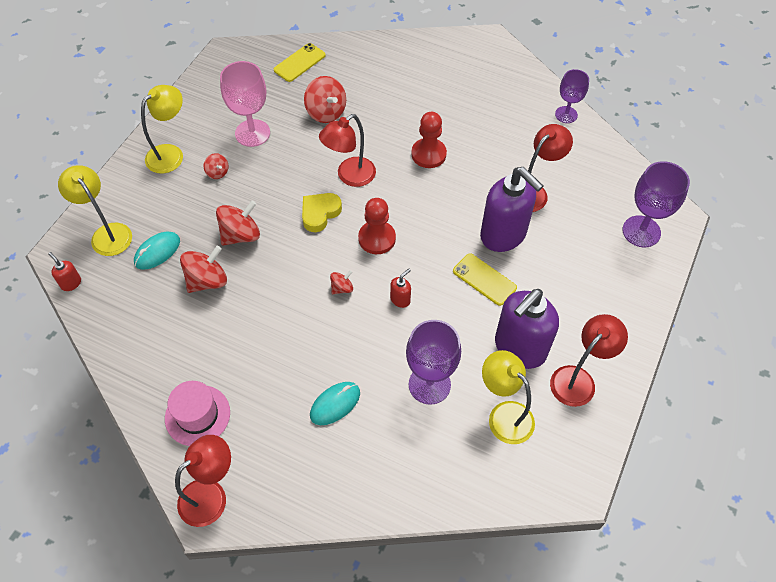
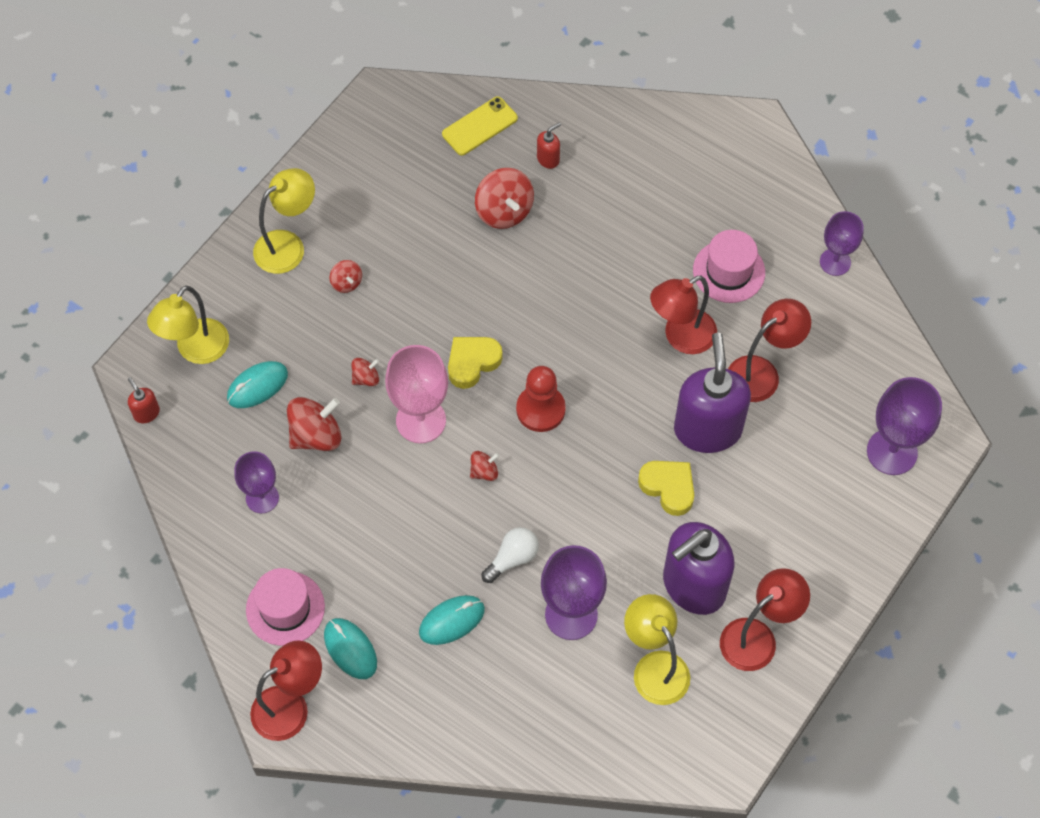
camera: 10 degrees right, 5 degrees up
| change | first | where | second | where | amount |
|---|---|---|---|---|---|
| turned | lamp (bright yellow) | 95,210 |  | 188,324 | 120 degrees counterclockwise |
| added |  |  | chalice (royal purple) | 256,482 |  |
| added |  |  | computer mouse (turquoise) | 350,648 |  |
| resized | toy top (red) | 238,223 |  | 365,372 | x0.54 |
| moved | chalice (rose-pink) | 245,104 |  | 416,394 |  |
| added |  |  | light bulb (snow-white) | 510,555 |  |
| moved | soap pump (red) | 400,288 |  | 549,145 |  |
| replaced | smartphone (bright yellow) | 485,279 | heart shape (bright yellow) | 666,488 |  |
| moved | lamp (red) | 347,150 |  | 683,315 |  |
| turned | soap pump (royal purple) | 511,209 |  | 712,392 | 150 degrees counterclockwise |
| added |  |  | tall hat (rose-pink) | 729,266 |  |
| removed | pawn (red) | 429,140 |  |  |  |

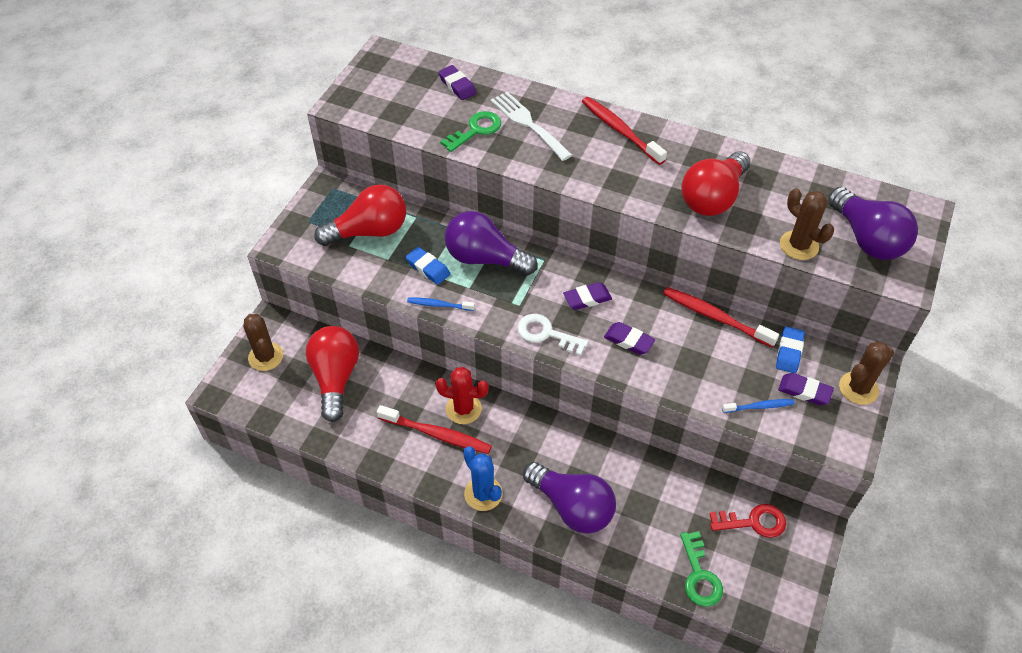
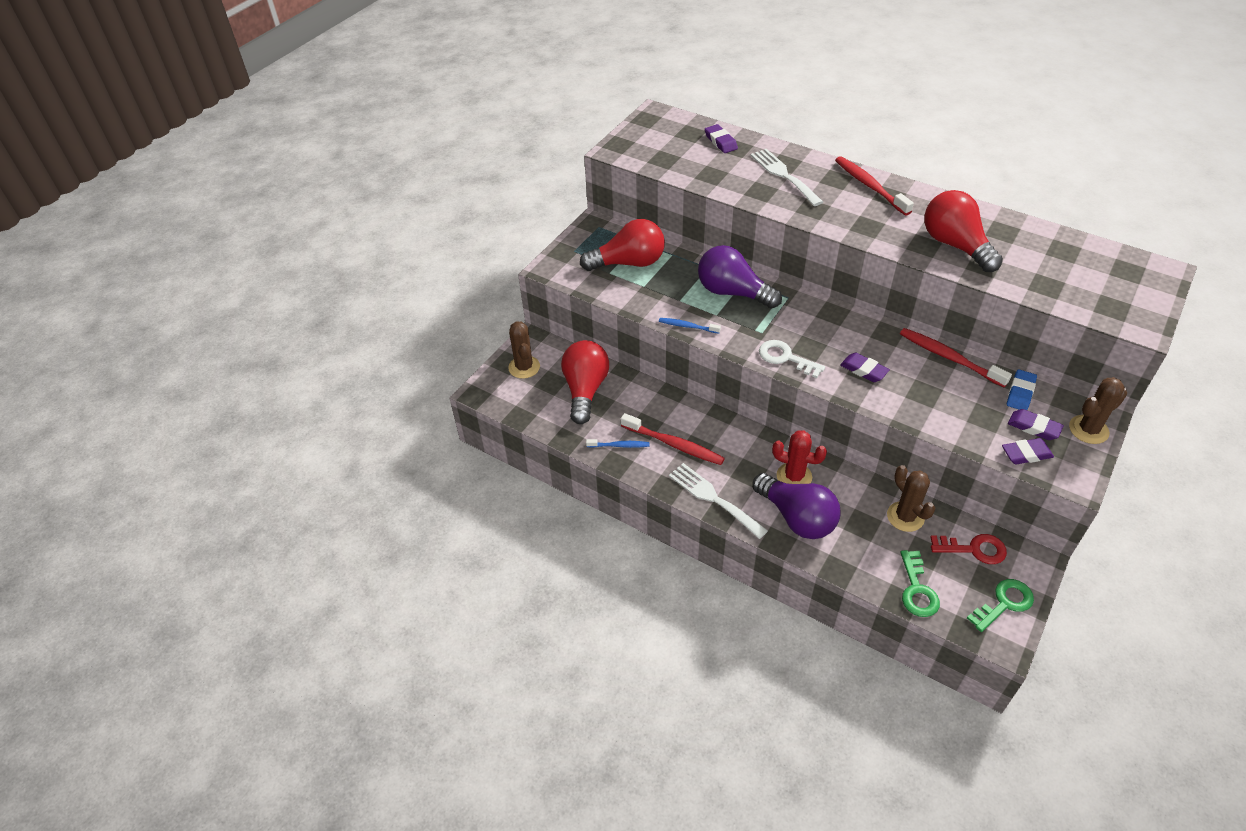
camera: 10 degrees right, 5 degrees down
| change | first | where | second | where | amount |
|---|---|---|---|---|---|
| moved | dental brush (blue) | 758,406 |  | 618,443 |  |
| replaced | cactus (blue) | 483,479 | fork (snow-white) | 718,501 |  |
| moved | cactus (red) | 462,395 |  | 799,457 |  |
| moved | cactus (russet) | 807,224 |  | 911,498 |  |
| turned | light bulb (red) | 716,183 |  | 963,231 | 105 degrees clockwise |
| moved | key (green) | 470,131 |  | 1000,605 |  |
| moved | eraser (royal purple) | 587,296 |  | 1028,451 |  |
| removed | eraser (blue) | 428,266 |  |  |  |
| removed | light bulb (royal purple) | 873,223 |  |  |  |

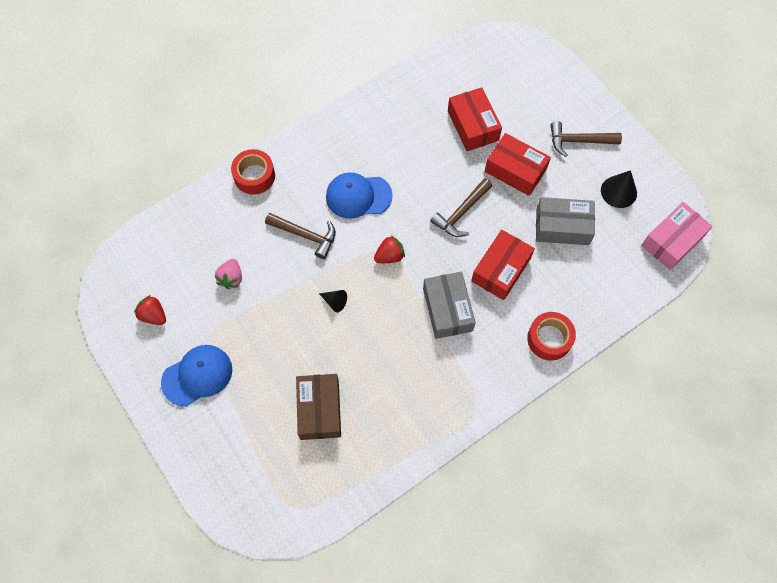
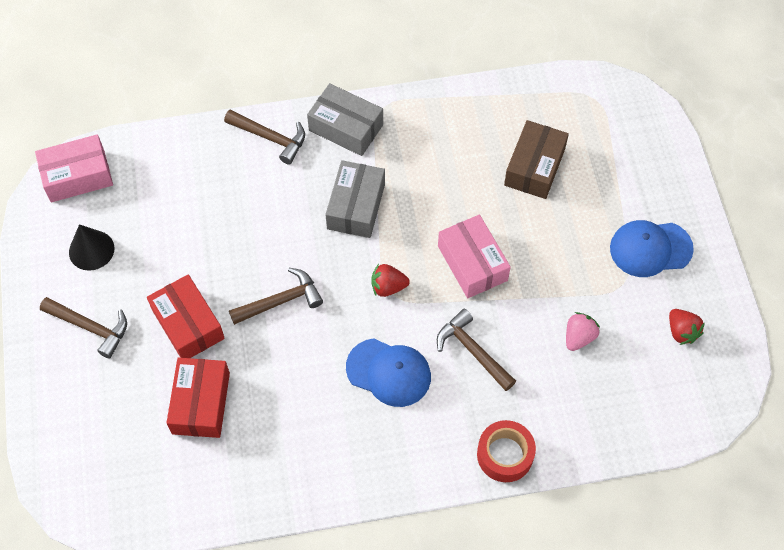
camera: 155 degrees left, 5 degrees down
| change | first | where | second | where | amount |
|---|---|---|---|---|---|
| replaced | roll of tape (red) | 551,336 | hammer (russet) | 264,137 |  |
| moved | package (ash-grey) | 565,221 |  | 345,119 |  |
| replaced | solid cone (black) | 333,301 | package (rose-pink) | 474,256 |  |
| removed | package (red) | 503,265 |  |  |  |

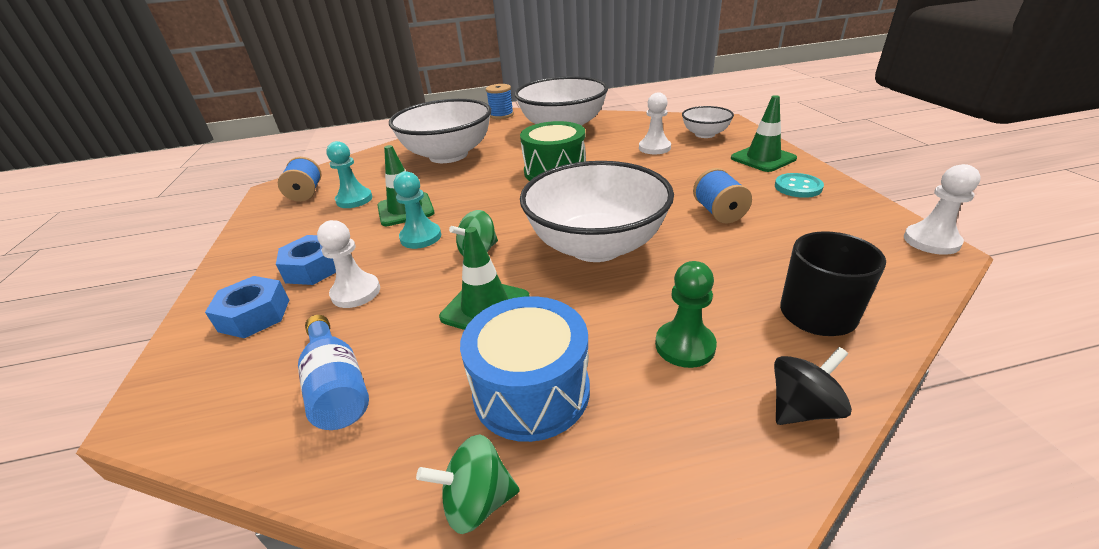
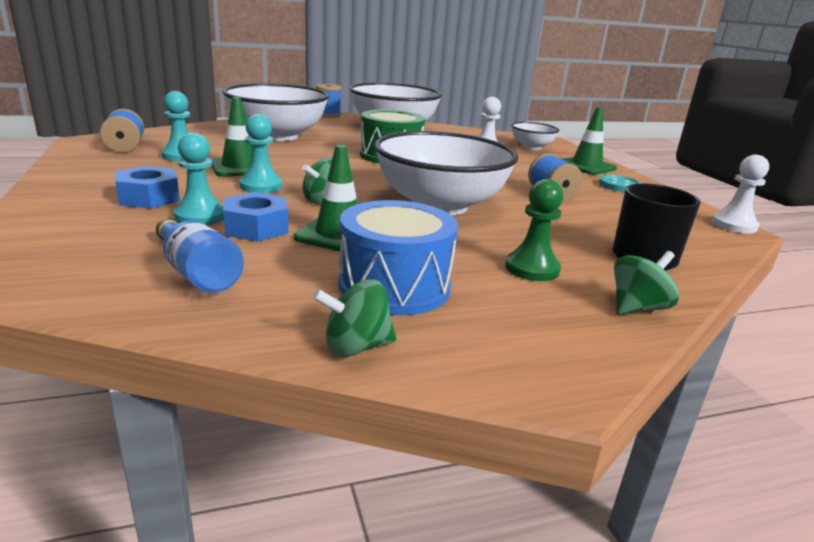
camera: 10 degrees left, 10 degrees down
| change | first | where | second | where | amount |
|---|---|---|---|---|---|
| recoloured | pawn (snow-white) | 348,264 | pawn (turquoise) | 198,179 |  |
| moved | nut (blue) | 247,307 |  | 256,217 |  |
| recoloured | toy top (black) | 813,386 | toy top (green) | 646,283 |  |

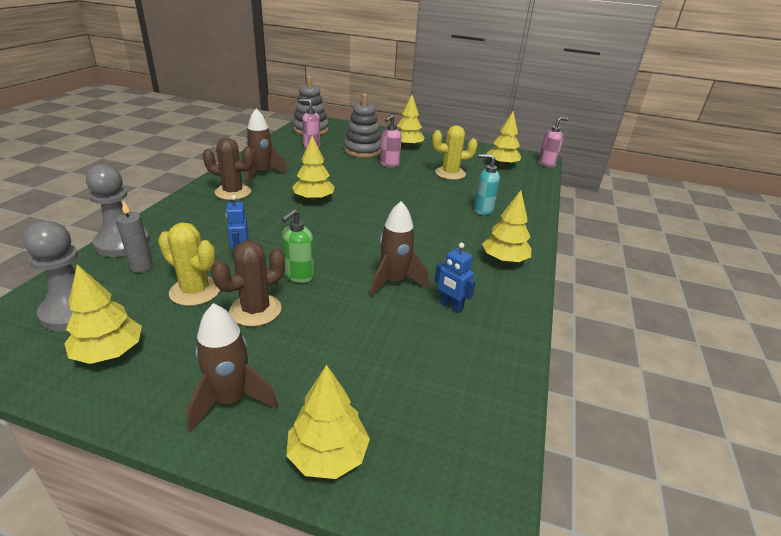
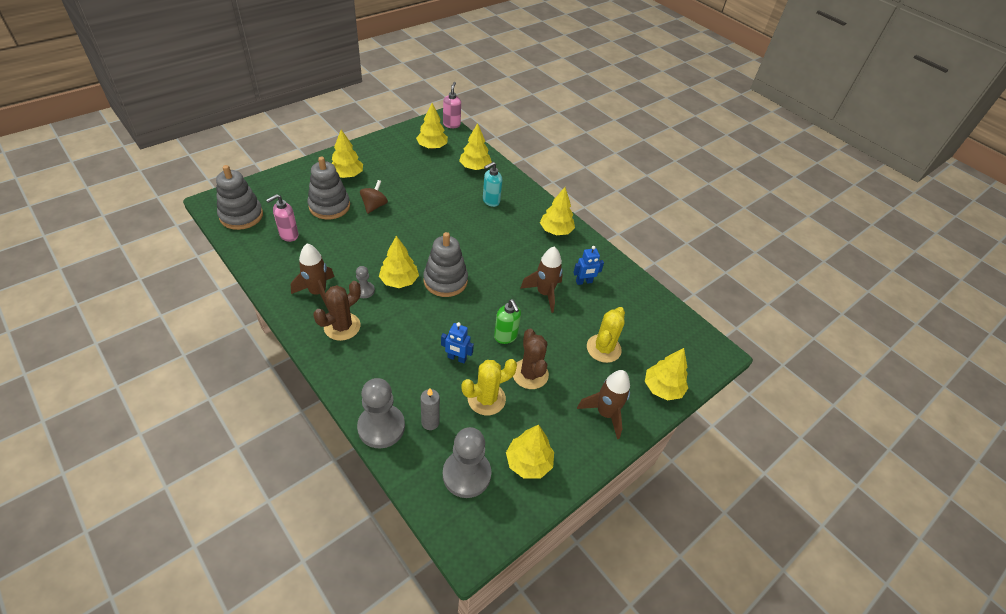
camera: 60 degrees left, 15 degrees up
| change | first | where | second | where | amount |
|---|---|---|---|---|---|
| added |  |  | pawn (ash-grey) | 365,282 |  |
| replaced | soap pump (rose-pink) | 391,141 | toy top (russet) | 374,197 |  |
| added |  |  | stacking toy (ash-grey) | 445,264 |  |
| added |  |  | toy tree (bright yellow) | 475,146 |  |
| moved | cactus (bright yellow) | 455,152 |  | 606,335 |  |

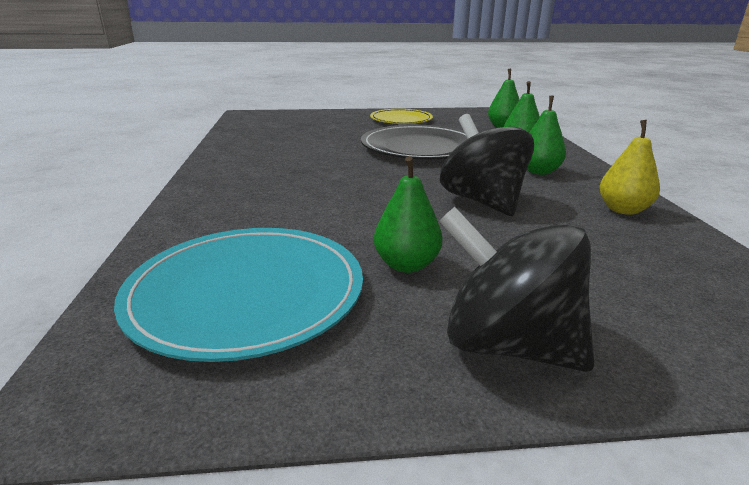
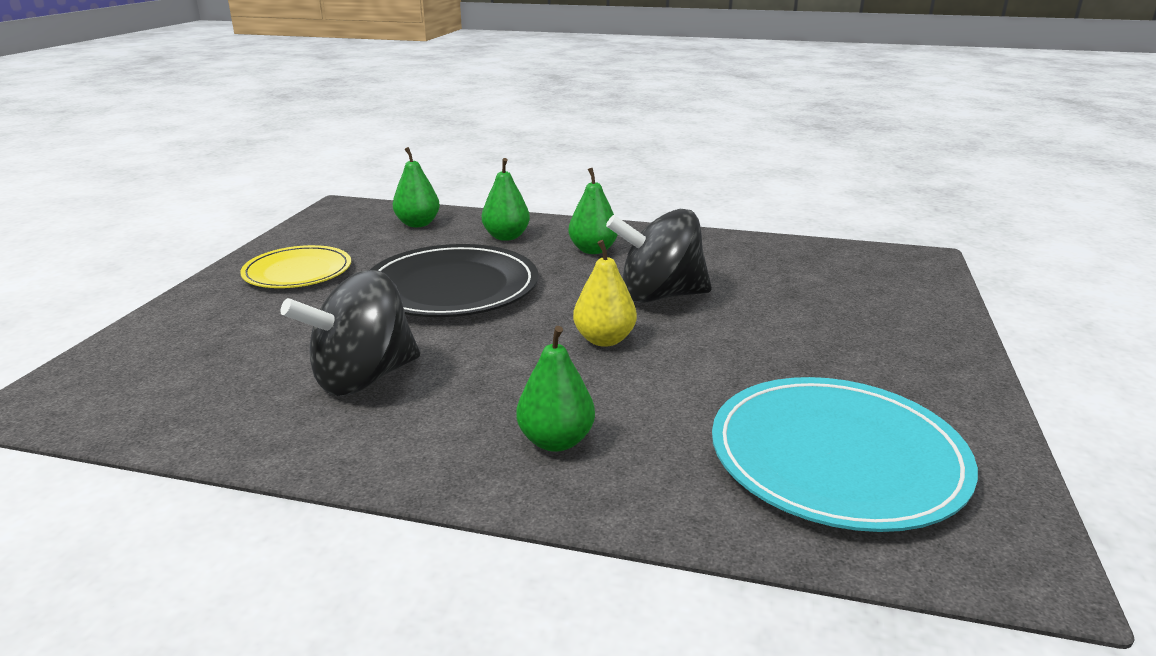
camera: 70 degrees left, 0 degrees up
| change | first | where | second | where | amount |
|---|---|---|---|---|---|
| moved | toy top (black) | 516,289 |  | 350,333 |  |
| moved | toy pear (green) | 408,214 |  | 555,389 |  |
| moved | toy pear (bright yellow) | 630,167 |  | 605,293 |  |

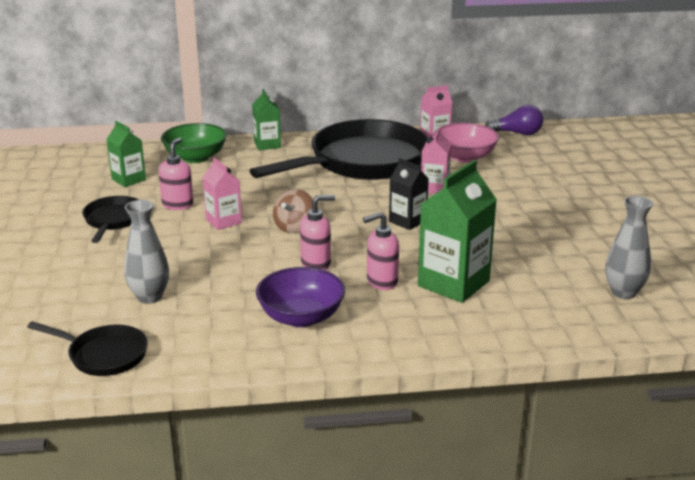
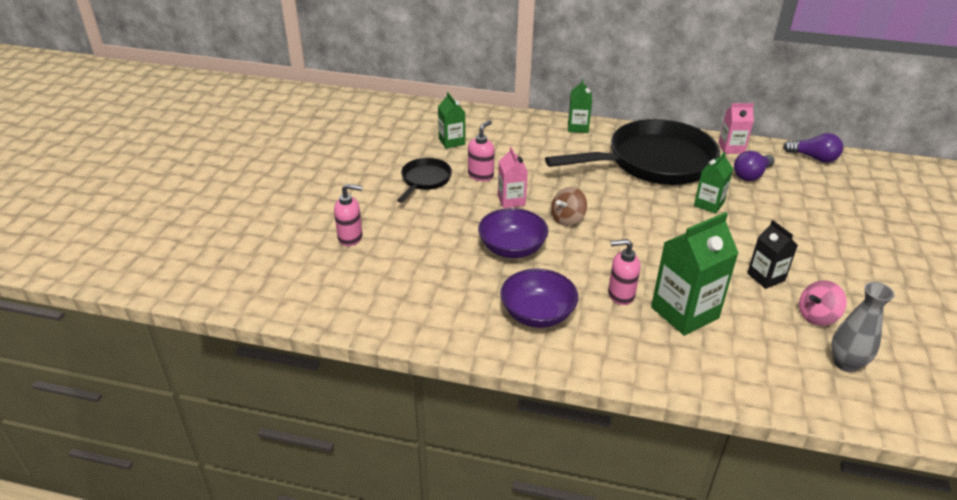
camera: 20 degrees right, 10 degrees up
| change | first | where | second | where | amount |
|---|---|---|---|---|---|
| moved | soap pump (rose-pink) | 317,232 |  | 348,215 |  |
| added |  |  | serving bowl (royal purple) | 513,233 |  |
| recoloured | milk carton (rose-pink) | 436,160 | milk carton (green) | 713,183 |  |
| replaced | serving bowl (rose-pink) | 466,143 | light bulb (royal purple) | 754,166 |  |
| moved | milk carton (black) | 409,194 |  | 772,254 |  |
| added |  |  | toy top (rose-pink) | 823,303 |  |
| removed | skillet (black) | 87,348 |  |  |  |
| removed | vase (ash-grey) | 146,252 |  |  |  |
| removed | serving bowl (green) | 194,143 |  |  |  |

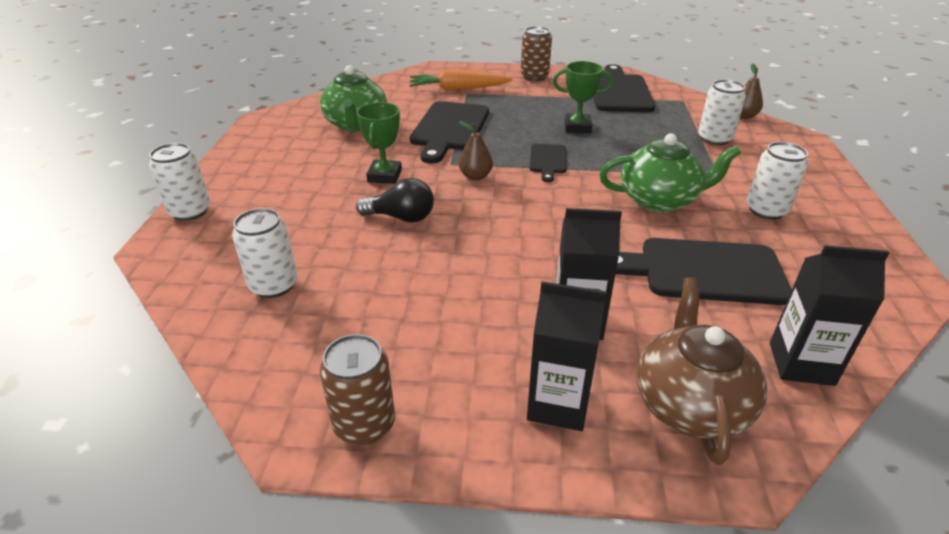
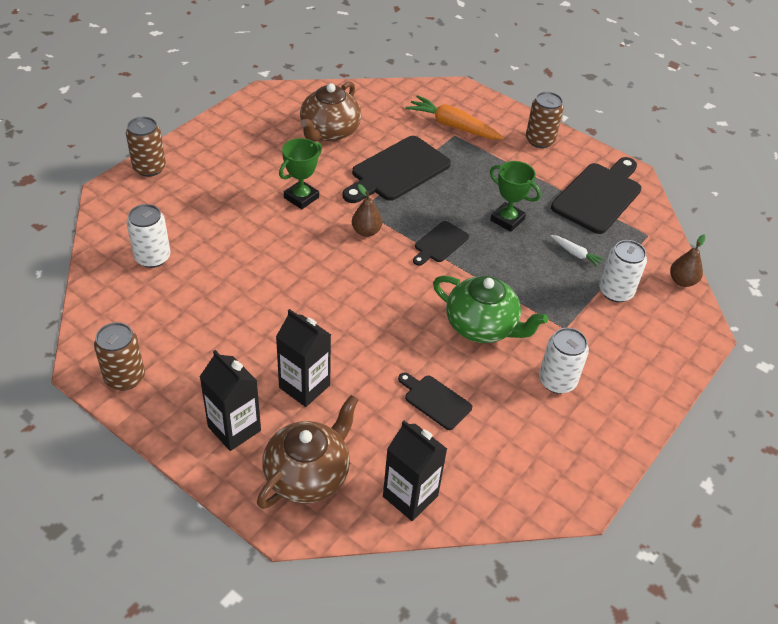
camera: 30 degrees right, 10 degrees up
| change | first | where | second | where | amount |
|---|---|---|---|---|---|
| recoloured | can (snow-white) | 179,182 | can (russet) | 146,147 |  |
| recoloured | teapot (green) | 353,98 | teapot (russet) | 330,111 |  |
| resized | cutting board (black) | 704,271 |  | 435,401 | x0.53 |
| added |  |  | toy carrot (snow-white) | 577,251 |  |
| removed | light bulb (black) | 395,200 |  |  |  |

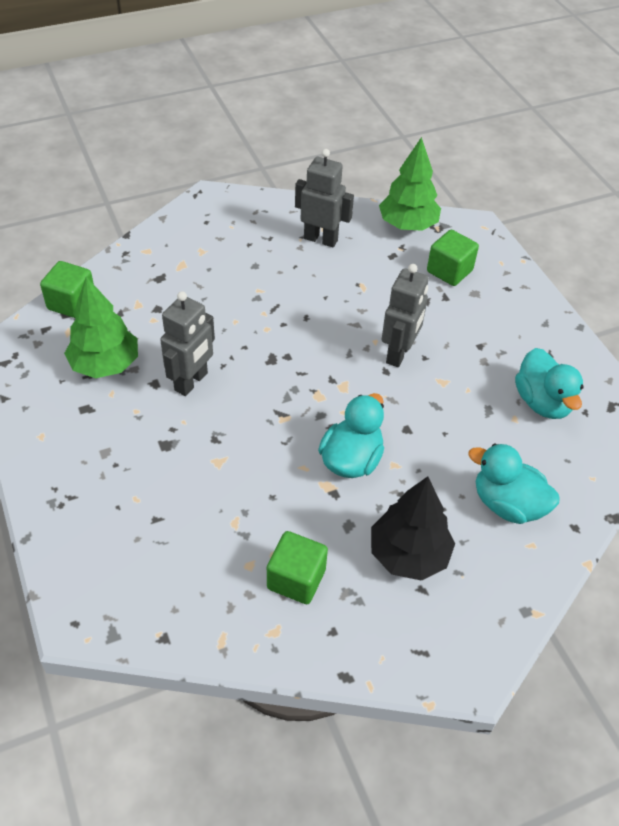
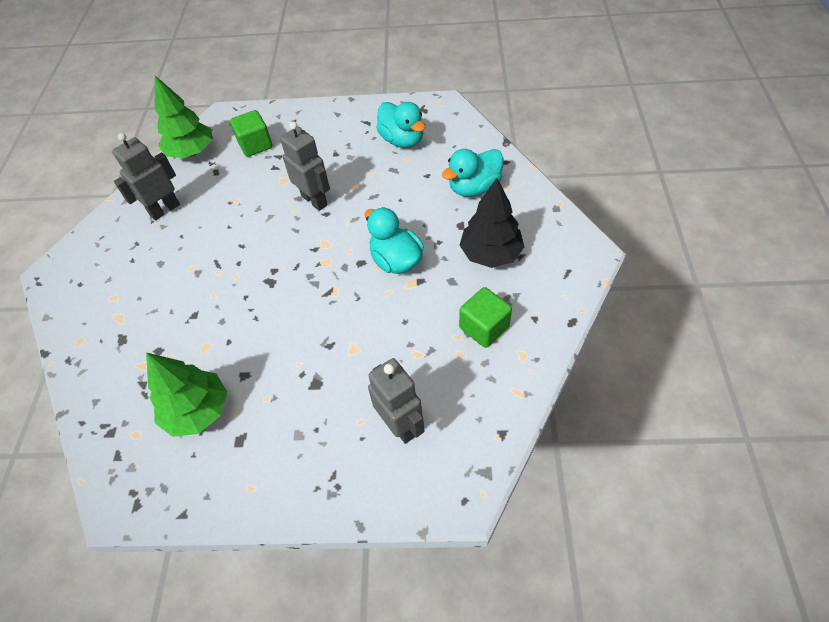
camera: 60 degrees left, 5 degrees up
| change | first | where | second | where | amount |
|---|---|---|---|---|---|
| moved | robot figure (ash-grey) | 187,343 |  | 396,401 |  |
| turned | duck (turquoise) | 549,383 |  | 400,125 | 45 degrees clockwise |
| removed | cube (green) | 67,289 |  |  |  |

